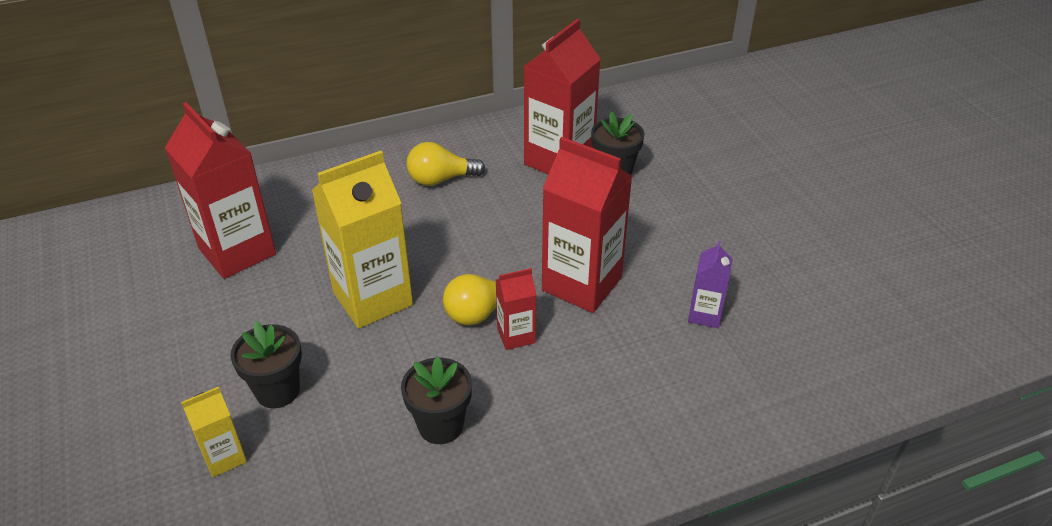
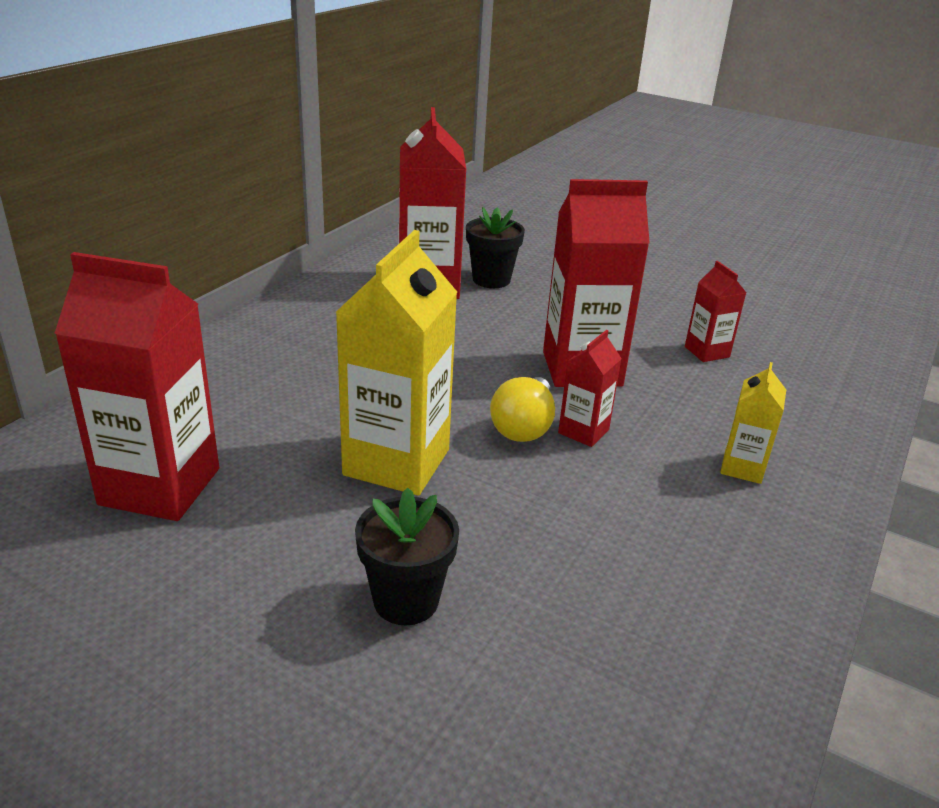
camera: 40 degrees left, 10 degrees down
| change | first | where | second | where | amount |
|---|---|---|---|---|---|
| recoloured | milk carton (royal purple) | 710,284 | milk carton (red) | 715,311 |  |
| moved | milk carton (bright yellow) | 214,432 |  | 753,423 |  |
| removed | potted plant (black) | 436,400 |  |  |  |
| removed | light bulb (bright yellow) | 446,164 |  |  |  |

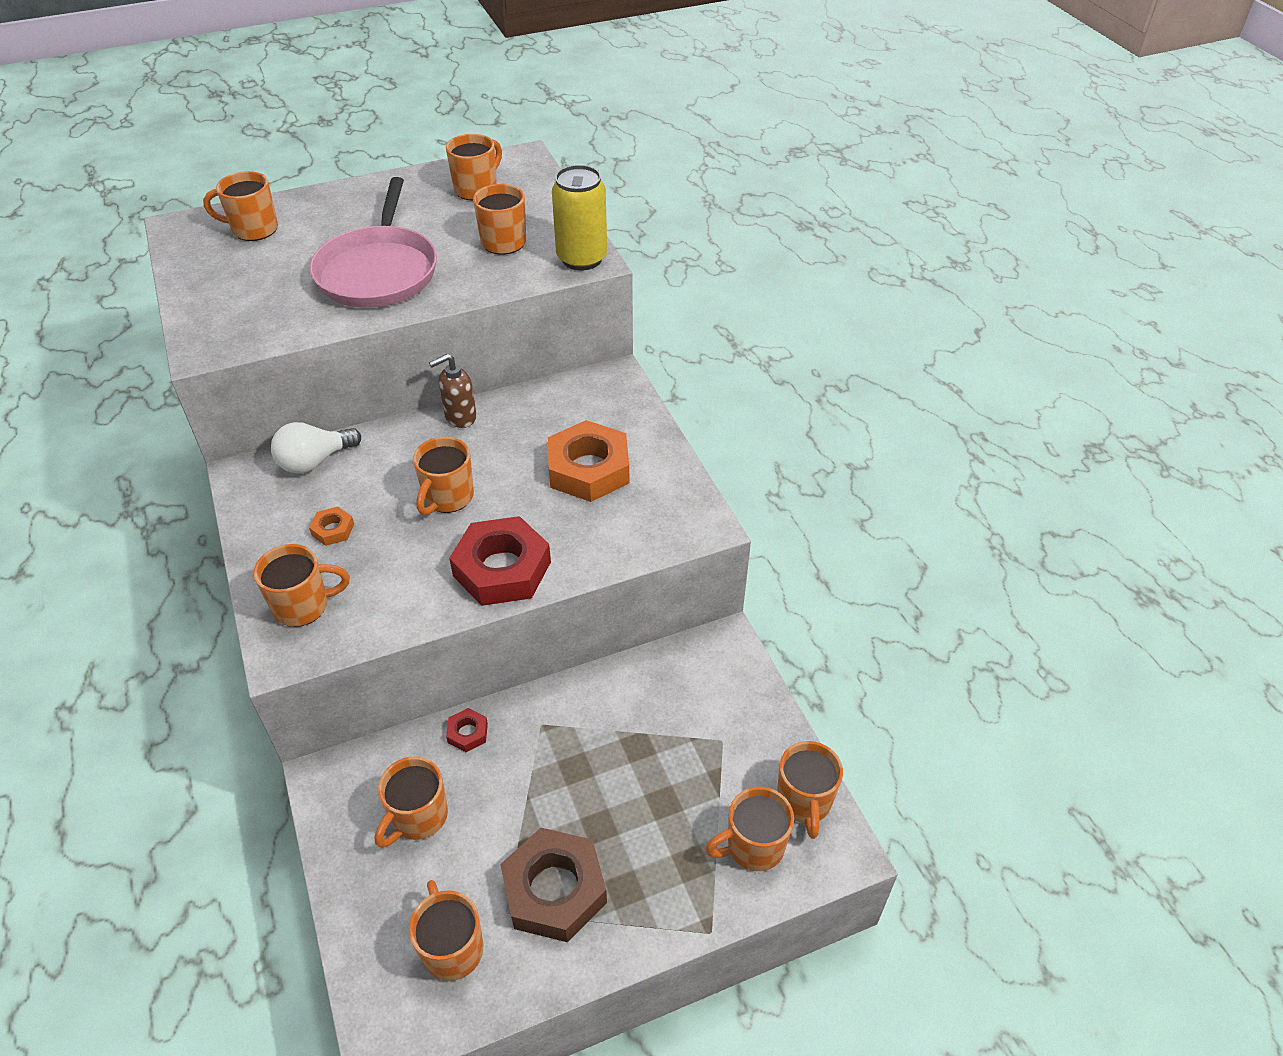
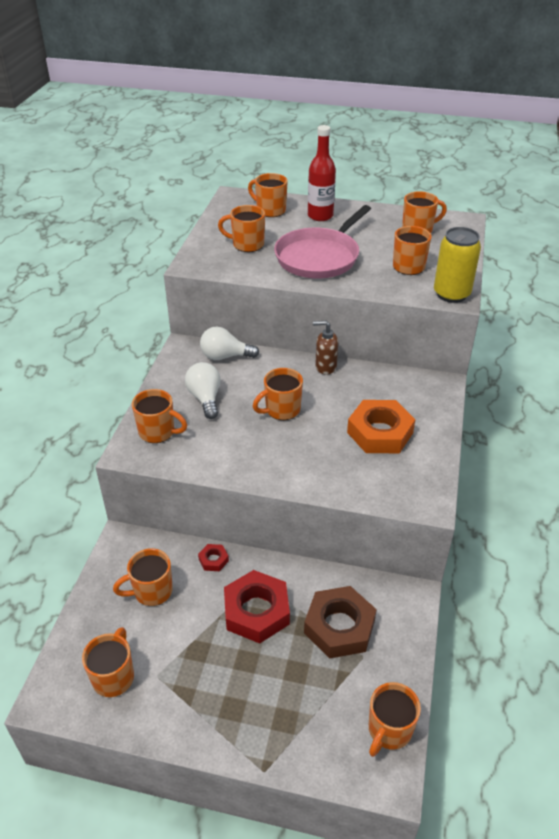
camera: 35 degrees right, 5 degrees down
| change | first | where | second | where | amount |
|---|---|---|---|---|---|
| replaced | nut (orange) | 331,526 | light bulb (snow-white) | 202,390 |  |
| moved | coffee mug (orange) | 749,829 |  | 241,228 |  |
| moved | nut (red) | 500,561 |  | 257,606 |  |
| moved | nut (russet) | 553,885 |  | 340,622 |  |
| added |  |  | drink bottle (red) | 322,173 |  |

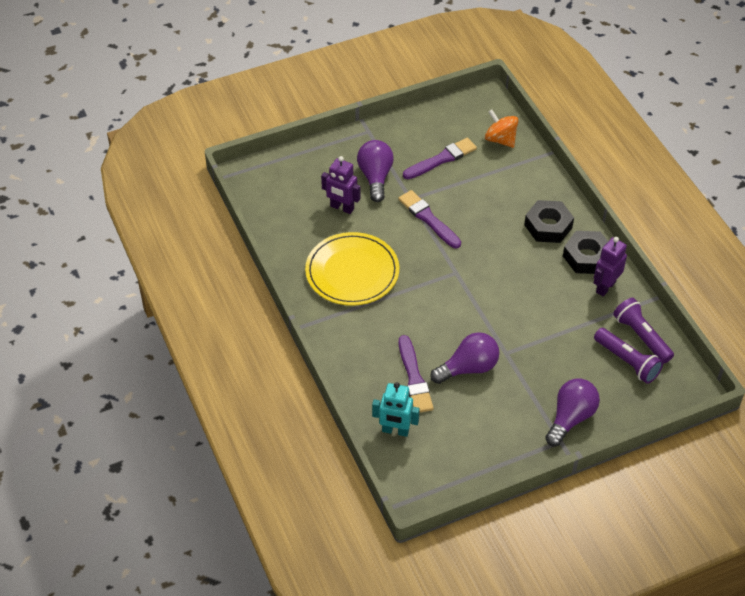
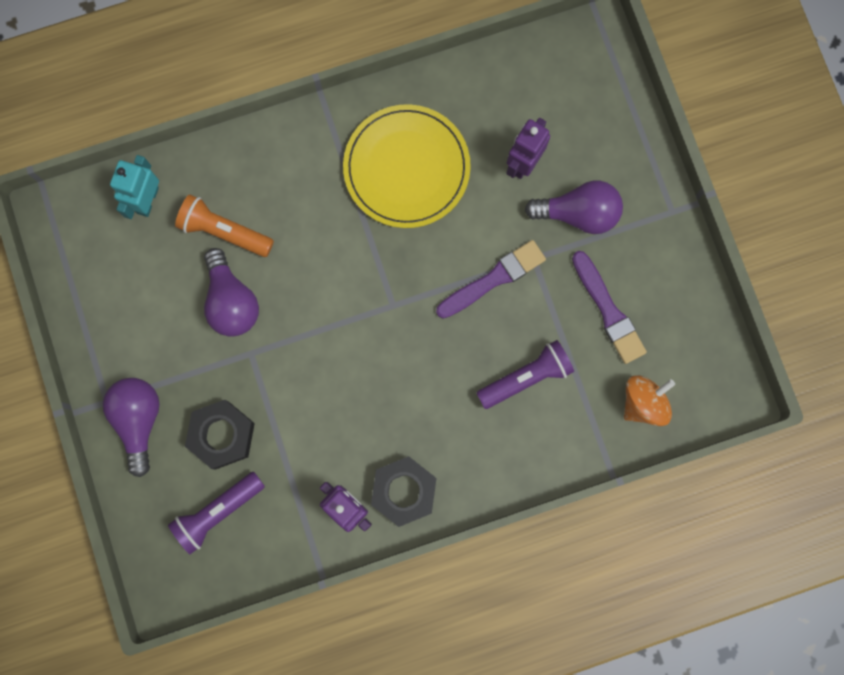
camera: 95 degrees right, 30 degrees up
| change | first | where | second | where | amount |
|---|---|---|---|---|---|
| turned | light bulb (royal purple) | 572,412 |  | 131,427 | 135 degrees counterclockwise |
| replaced | paint brush (royal purple) | 416,374 | torch (orange) | 224,226 |  |
| moved | nut (black) | 549,221 |  | 220,435 |  |
| moved | torch (royal purple) | 643,330 |  | 525,374 |  |

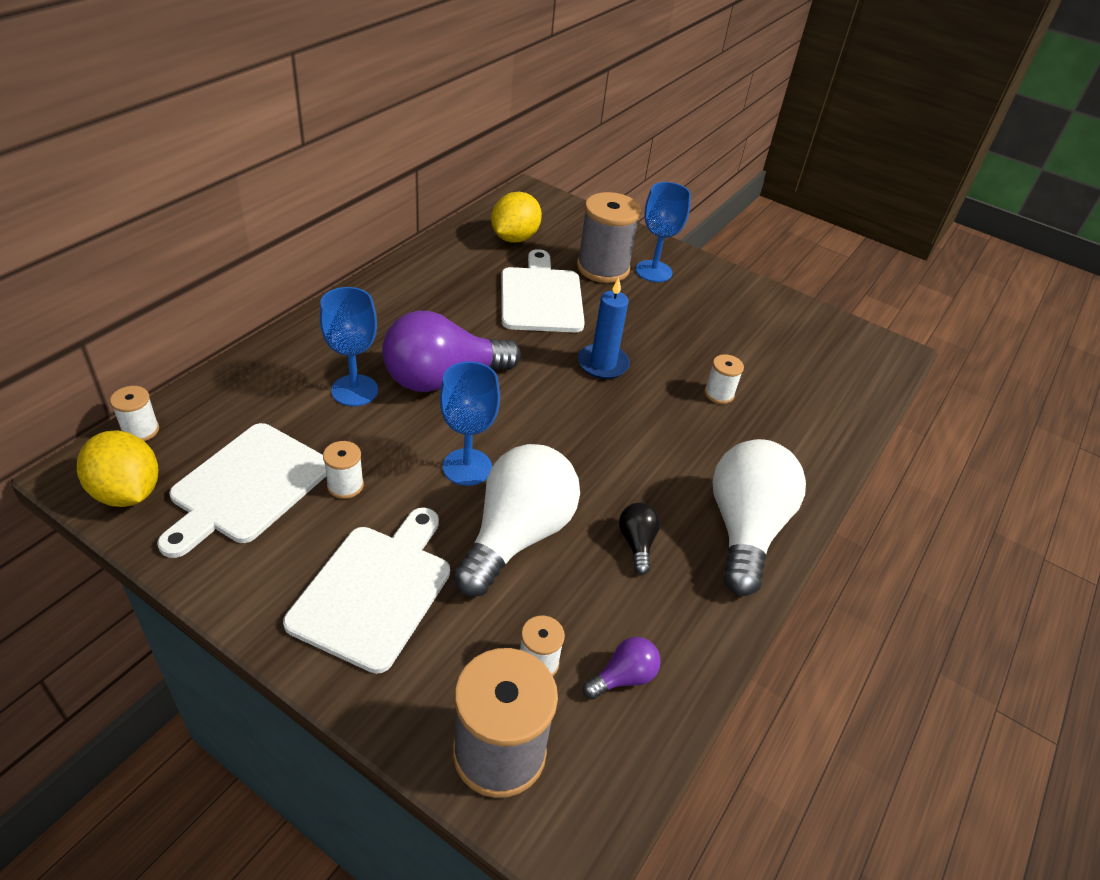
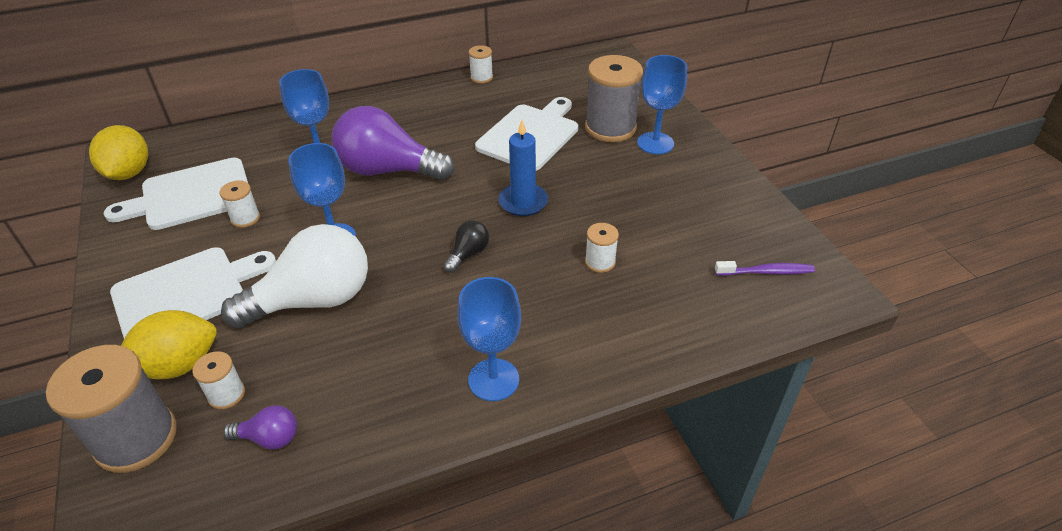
camera: 40 degrees right, 0 degrees up
| change | first | where | second | where | amount |
|---|---|---|---|---|---|
| moved | toy lemon (bright yellow) | 516,217 |  | 169,344 |  |
| moved | light bulb (black) | 639,539 |  | 466,246 |  |
| replaced | light bulb (snow-white) | 759,517 | chalice (blue) | 489,339 |  |
| moved | bobbin (snow-white) | 134,413 |  | 481,64 |  |
| added |  |  | dental brush (royal purple) | 765,268 |  |

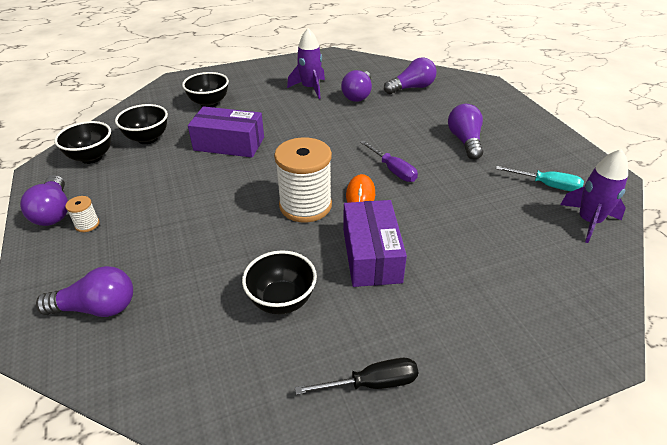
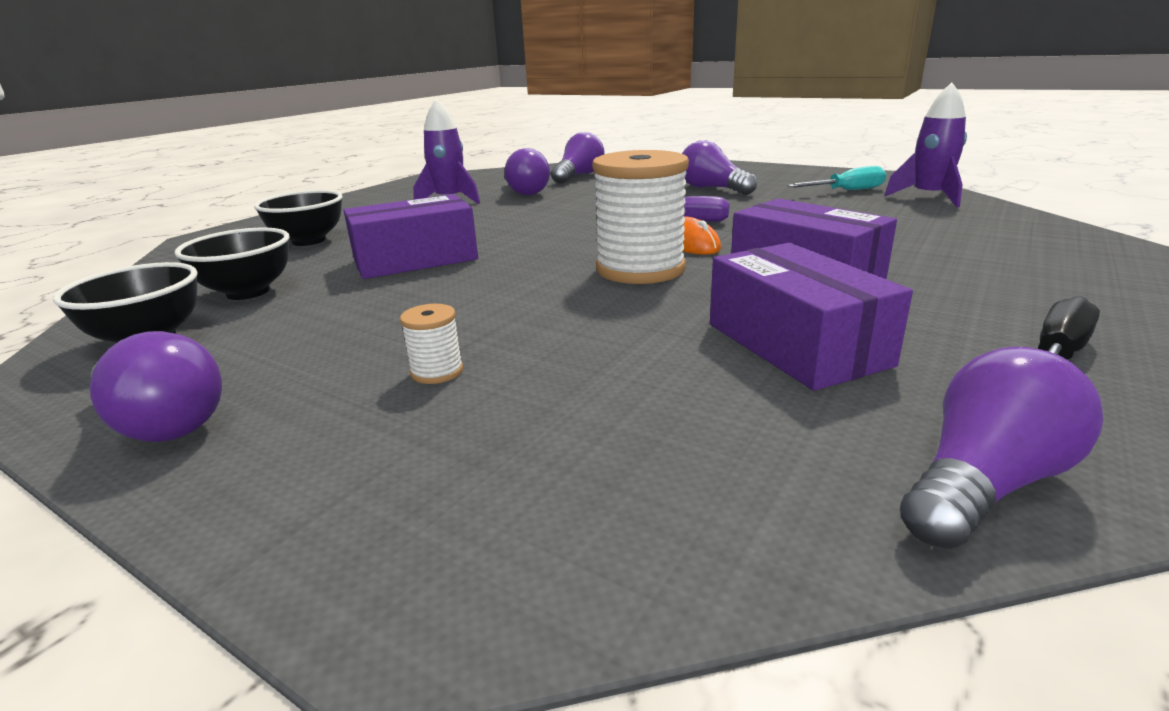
camera: 35 degrees left, 15 degrees down
| change | first | where | second | where | amount |
|---|---|---|---|---|---|
| moved | bobbin (snow-white) | 82,214 |  | 431,344 |  |
| replaced | serving bowl (black) | 279,282 | package (royal purple) | 811,317 |  |
| moved | light bulb (royal purple) | 84,291 |  | 1001,448 |  |

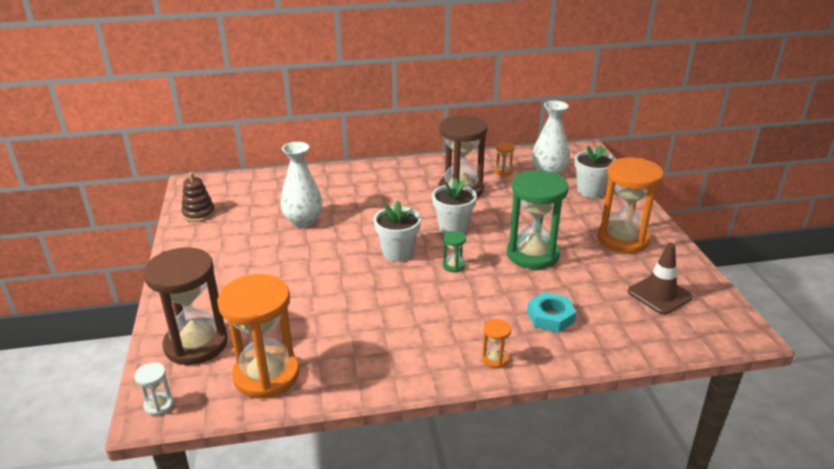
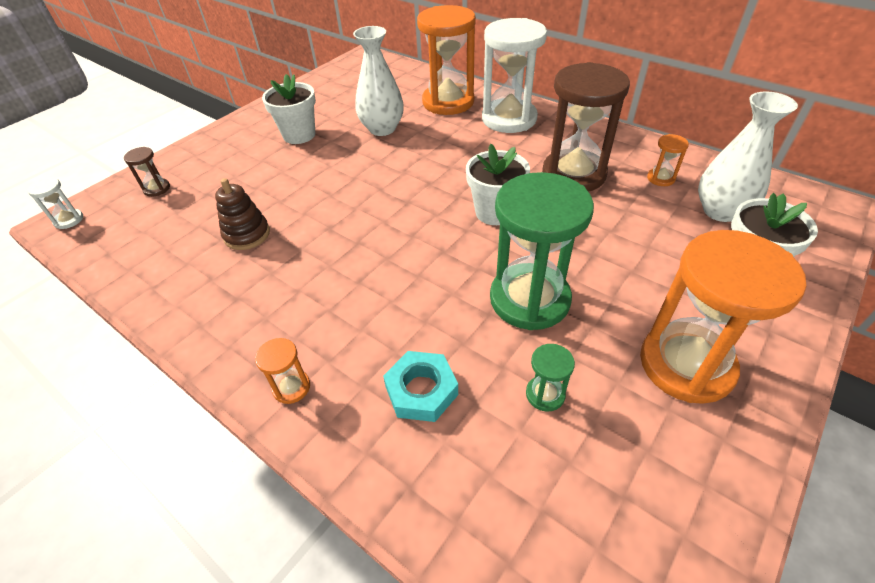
camera: 50 degrees right, 15 degrees up
| change | first | where | second | where | amount |
|---|---|---|---|---|---|
| resized | sandglass (russet) | 185,306 |  | 147,172 | x0.42 |
| moved | stacking toy (russet) | 198,197 |  | 242,214 |  |
| moved | potted plant (snow-white) | 397,231 |  | 289,109 |  |
| moved | sandglass (orange) | 258,336 |  | 446,60 |  |
| added |  |  | sandglass (snow-white) | 514,75 |  |
| moved | sandglass (green) | 454,251 |  | 550,378 |  |
| removed | safety cone (russet) | 660,279 |  |  |  |

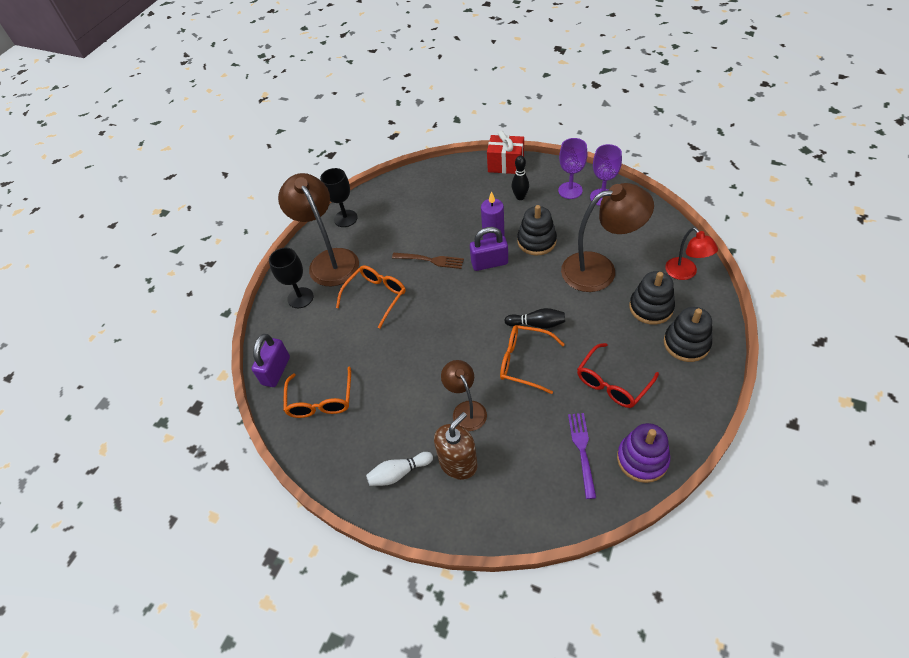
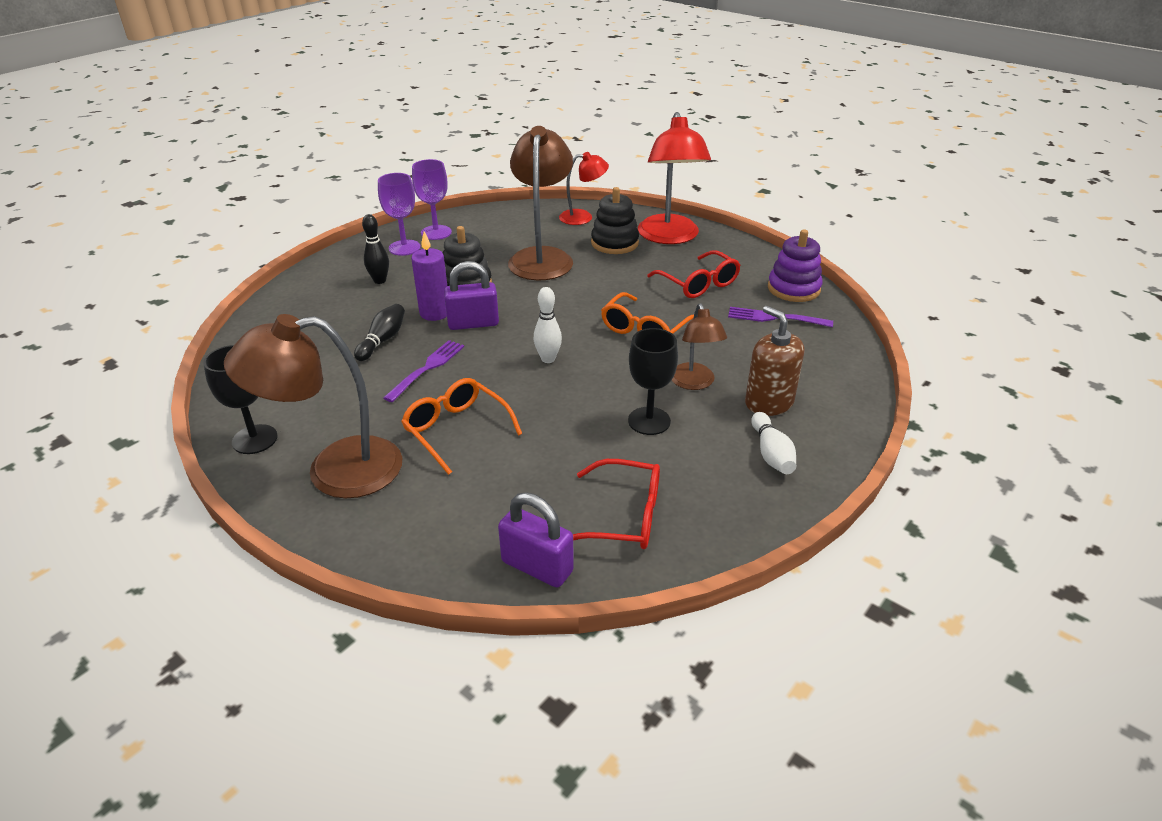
camera: 80 degrees left, 15 degrees down
| change | first | where | second | where | amount |
|---|---|---|---|---|---|
| moved | tenpin (black) | 534,318 |  | 379,332 |  |
| recoloured | fork (russet) | 428,261 | fork (royal purple) | 423,371 |  |
| turned | lock (royal purple) | 489,249 |  | 471,295 | 75 degrees clockwise |
| added |  |  | tenpin (snow-white) | 548,325 |  |
| recoloured | eyeglasses (orange) | 317,392 | eyeglasses (red) | 616,504 |  |
| moved | chalice (black) | 291,278 |  | 653,381 |  |
| replaced | stacking toy (black) | 688,334 | lamp (red) | 674,178 |  |
| turned | lamp (russet) | 464,395 |  | 699,346 | 90 degrees counterclockwise |
| removed | gift (red) | 505,152 |  |  |  |

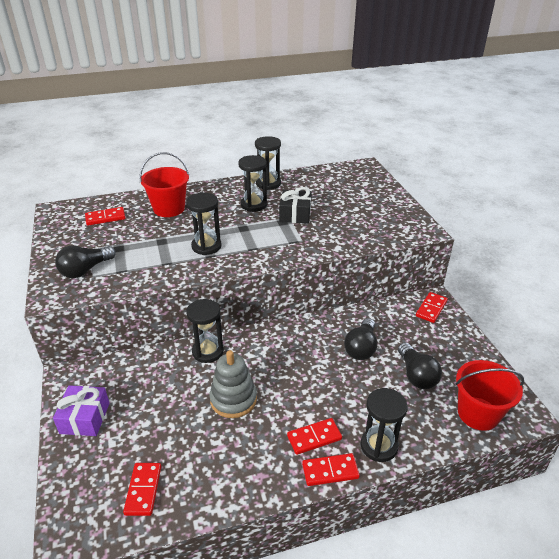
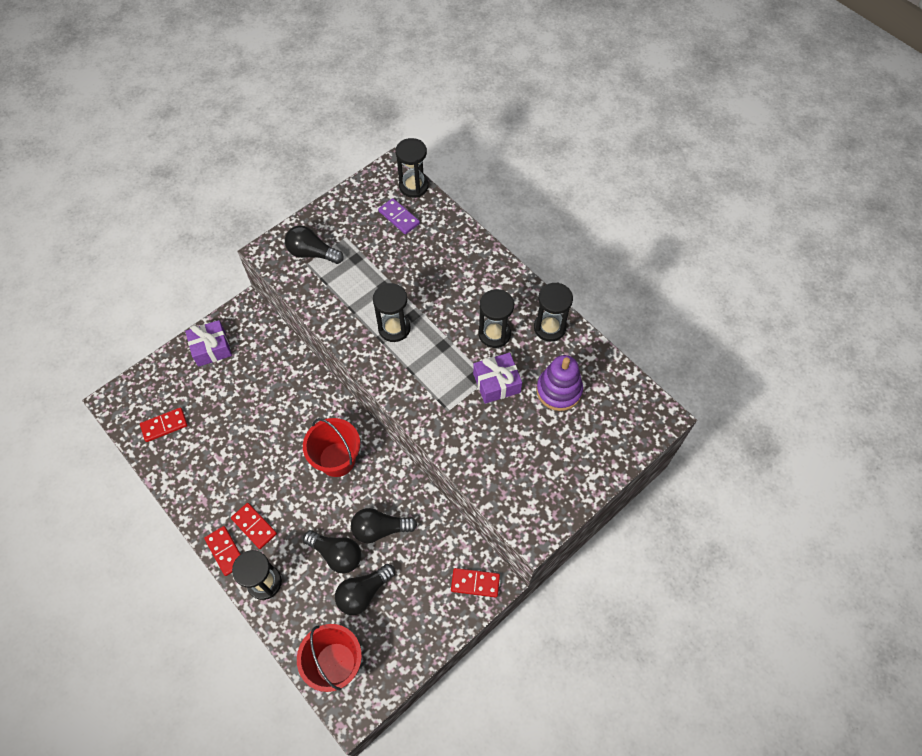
camera: 65 degrees right, 25 degrees up
| change | first | where | second | where | amount |
|---|---|---|---|---|---|
| moved | sand bucket (red) | 164,184 |  | 331,447 |  |
| added |  |  | light bulb (black) | 332,551 |  |
| recoloured | domino (red) | 105,216 | domino (royal purple) | 399,216 |  |
| moved | sandglass (black) | 205,331 |  | 412,168 |  |
| recoloured | gift (black) | 295,205 | gift (royal purple) | 497,378 |  |
| added |  |  | stacking toy (royal purple) | 559,383 |  |
| removed | stacking toy (ash-grey) | 233,384 |  |  |  |

